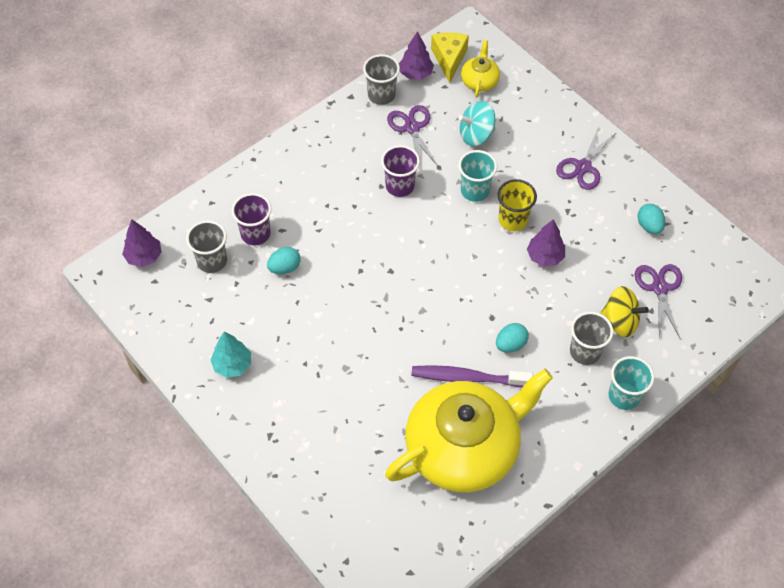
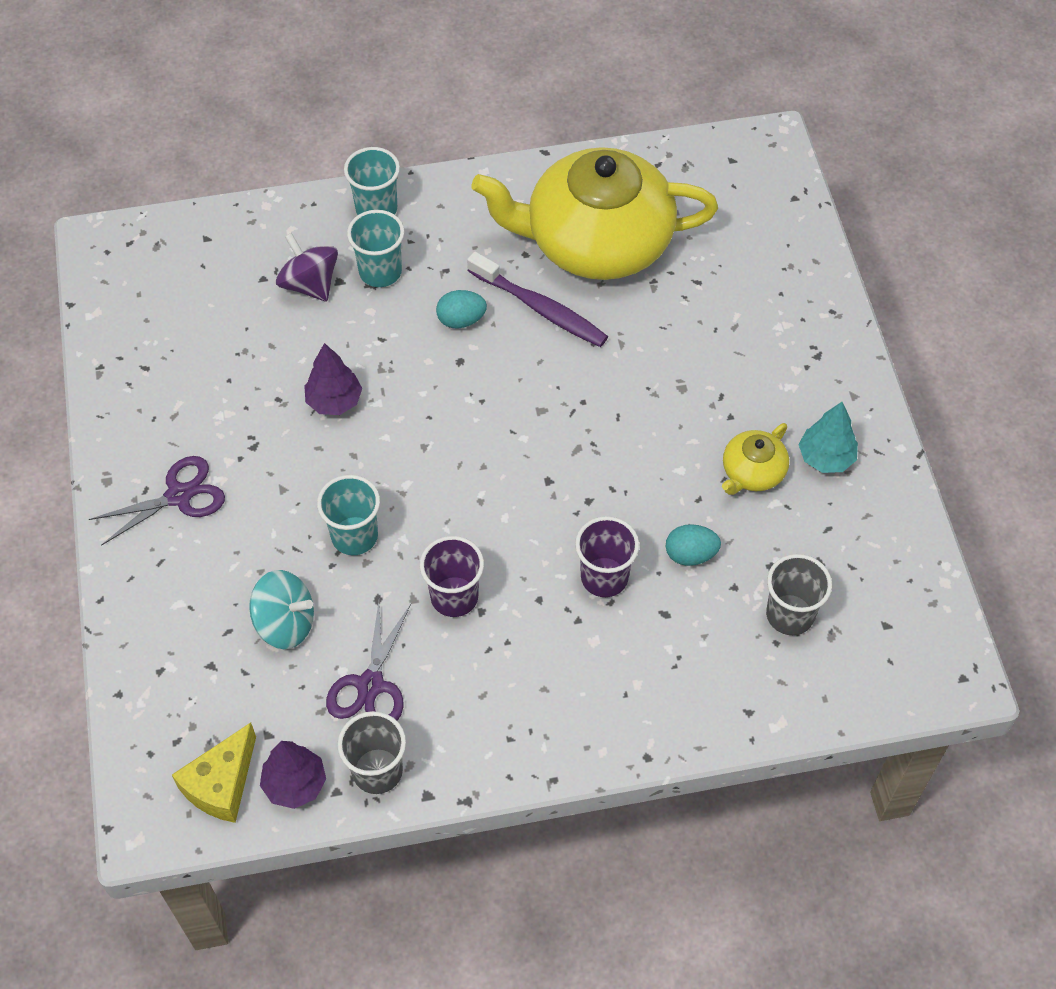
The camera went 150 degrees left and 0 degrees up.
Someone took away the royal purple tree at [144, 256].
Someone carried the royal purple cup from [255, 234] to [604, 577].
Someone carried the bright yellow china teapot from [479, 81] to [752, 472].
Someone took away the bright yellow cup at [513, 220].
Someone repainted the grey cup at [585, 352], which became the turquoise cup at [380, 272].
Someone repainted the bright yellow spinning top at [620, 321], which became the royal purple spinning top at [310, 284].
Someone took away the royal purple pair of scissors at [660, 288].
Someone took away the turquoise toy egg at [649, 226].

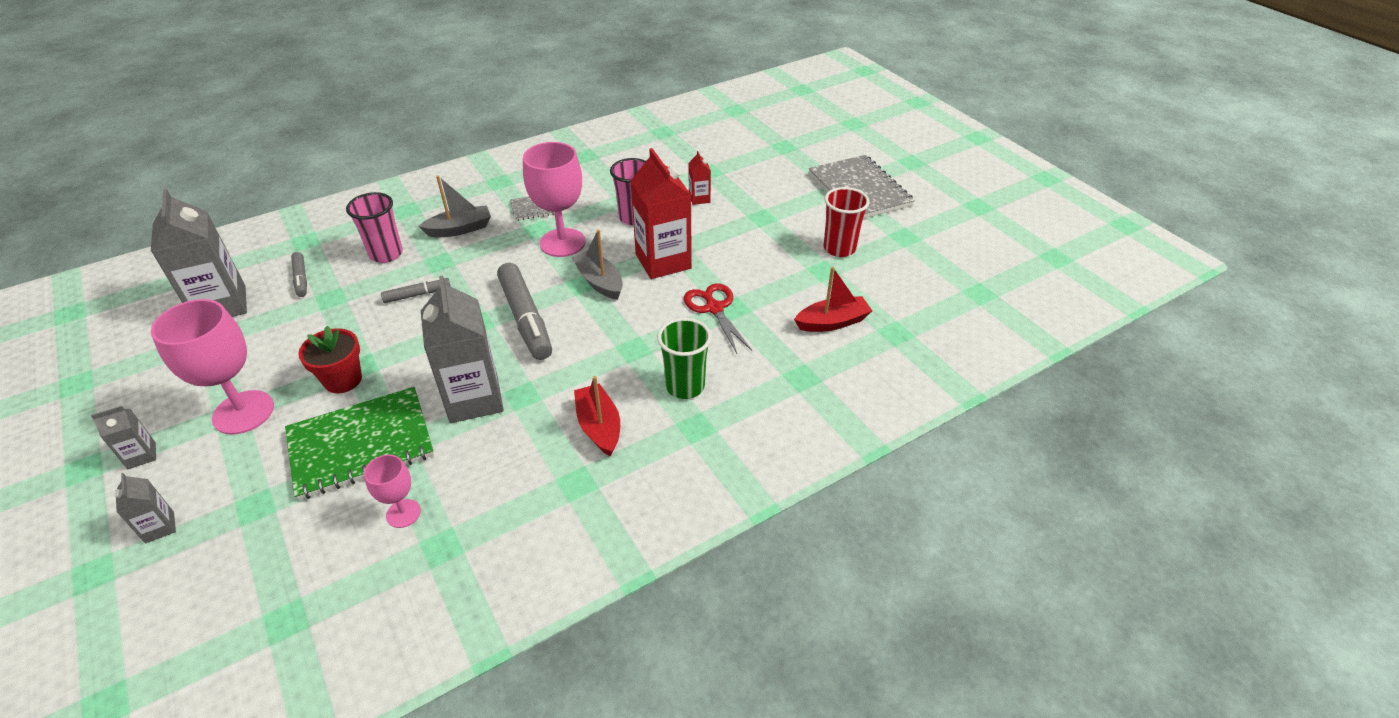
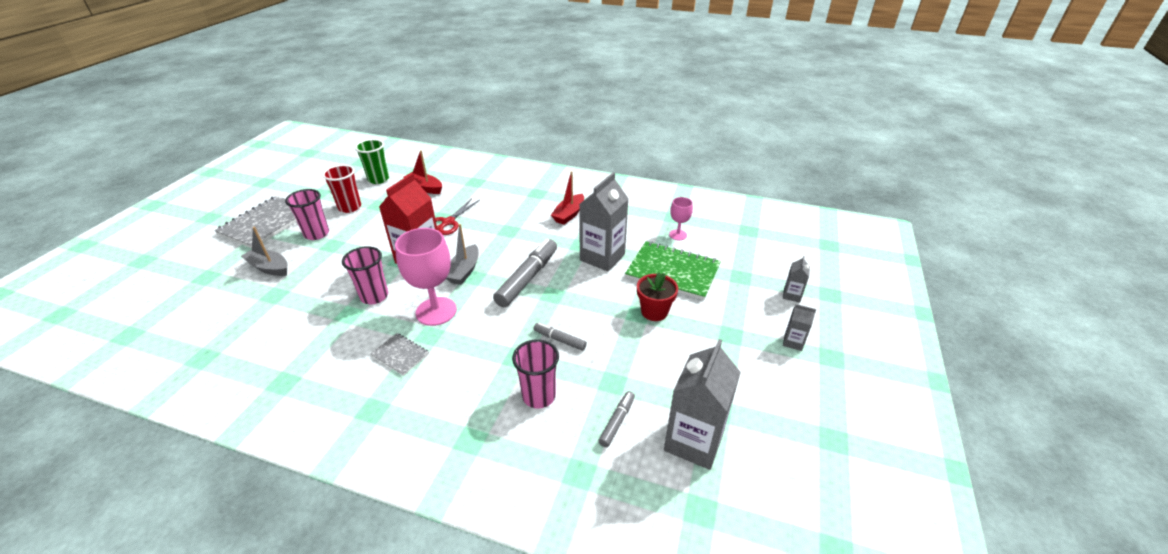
The camera went 130 degrees left and 5 degrees down.
Someone took away the rose-pink wine glass at [243, 412].
Someone carried the grey sailboat from [460, 229] to [269, 267].
Someone carried the leaf-green cup from [685, 386] to [378, 179].
Someone took away the scarlet carton at [699, 198].
Someone put down the rose-pink cup at [317, 234].

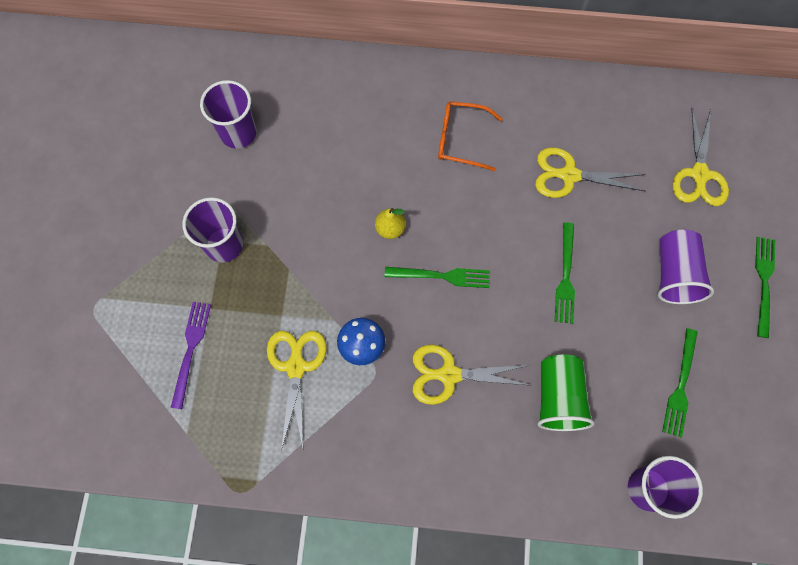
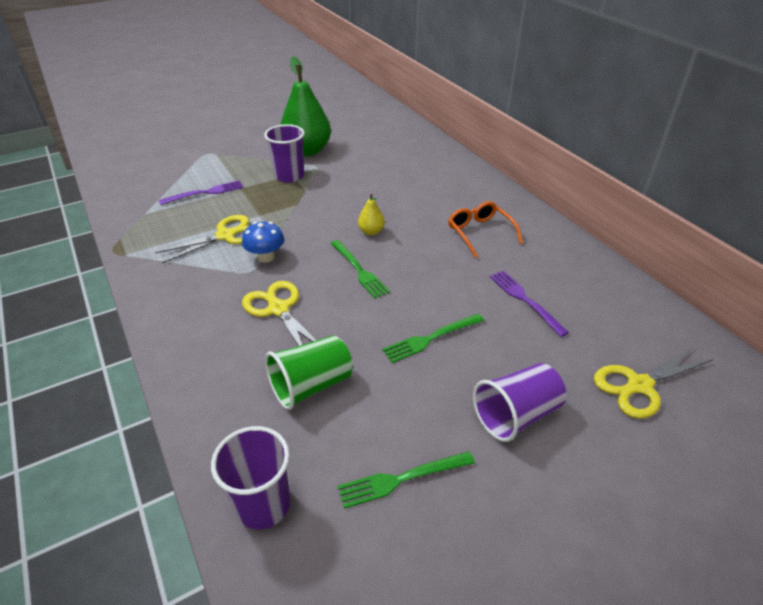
The camera went 55 degrees right and 30 degrees down.
Someone took away the royal purple cup at [238, 133].
Someone swapped the bright yellow pair of scissors at [569, 175] for the royal purple table fork at [524, 300].
Someone took away the leaf-green table fork at [763, 281].
Someone put down the leaf-green pear at [307, 151].

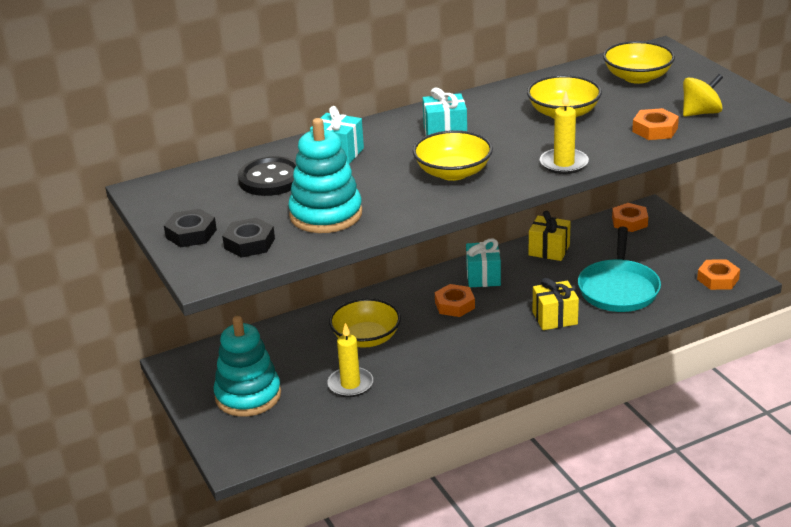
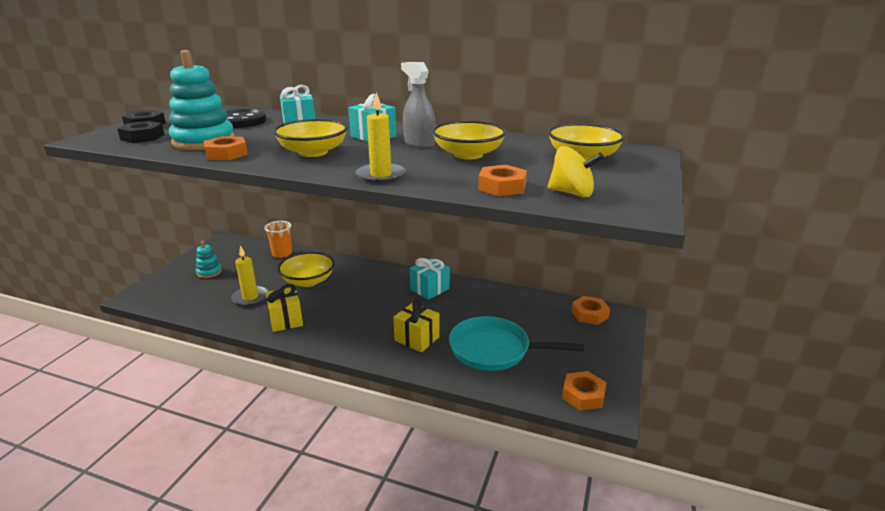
The camera went 45 degrees right and 5 degrees down.
Someone scaled the turquoise stacking rings at [248, 396] by 0.51.
Someone carried the orange hex nut from [454, 305] to [226, 154].
Someone carried the bright yellow gift from [549, 250] to [286, 320].
Someone rotated the turquoise skillet at [618, 288] by 45 degrees clockwise.
Someone put down the orange cup at [282, 253].
Someone put down the grey spray bottle at [419, 143].

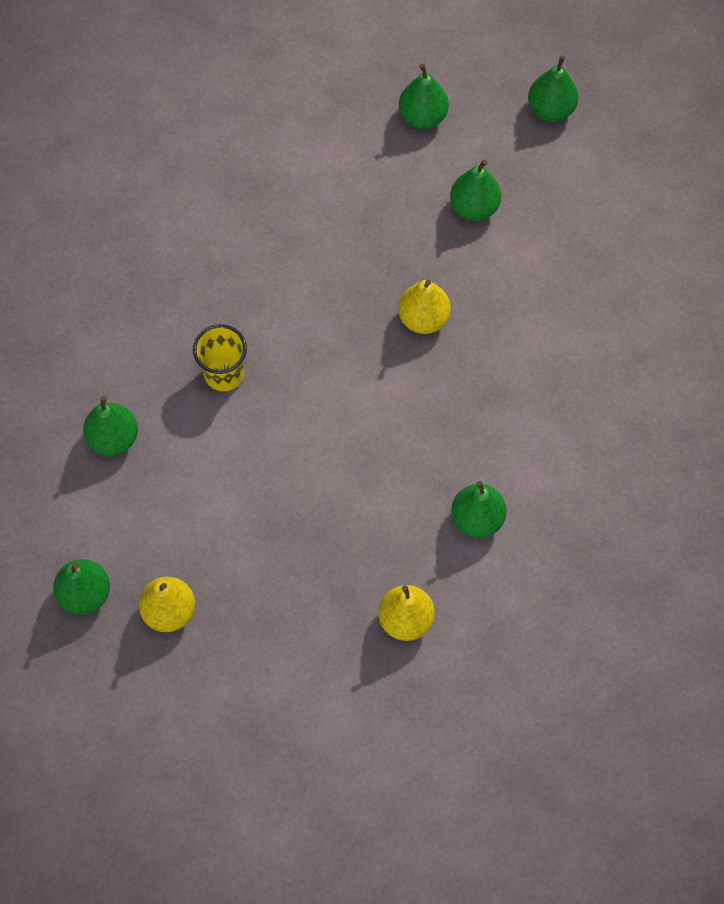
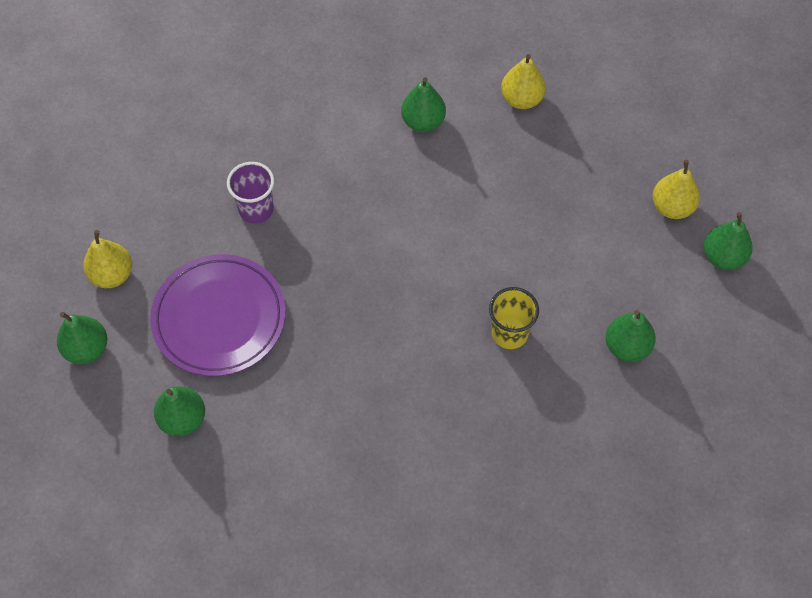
The camera went 140 degrees left and 5 degrees down.
Someone carried the bright yellow pear from [423, 318] to [112, 275].
Someone swapped the leaf-green pear at [474, 207] for the royal purple plate at [219, 318].
Someone put down the royal purple cup at [256, 209].

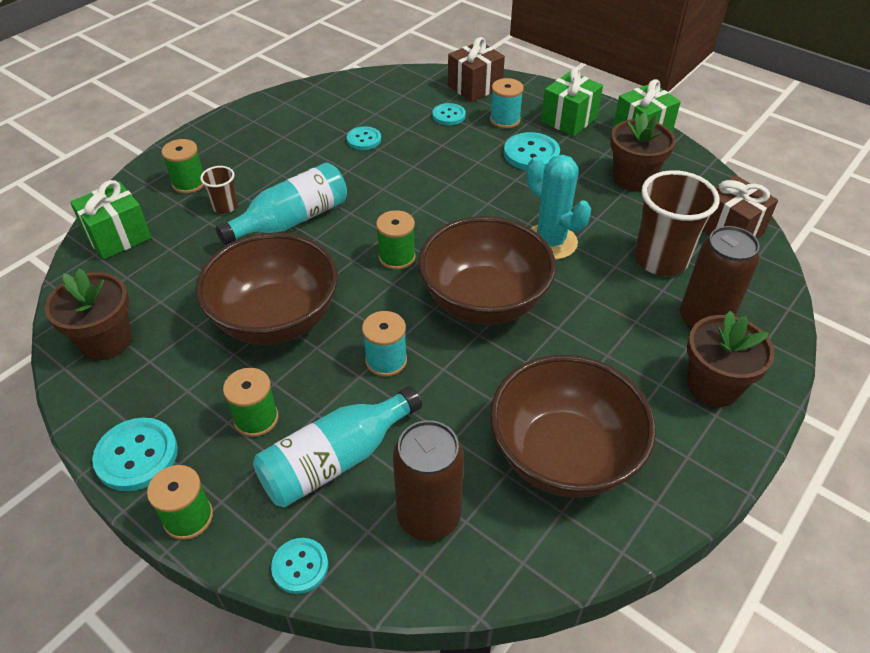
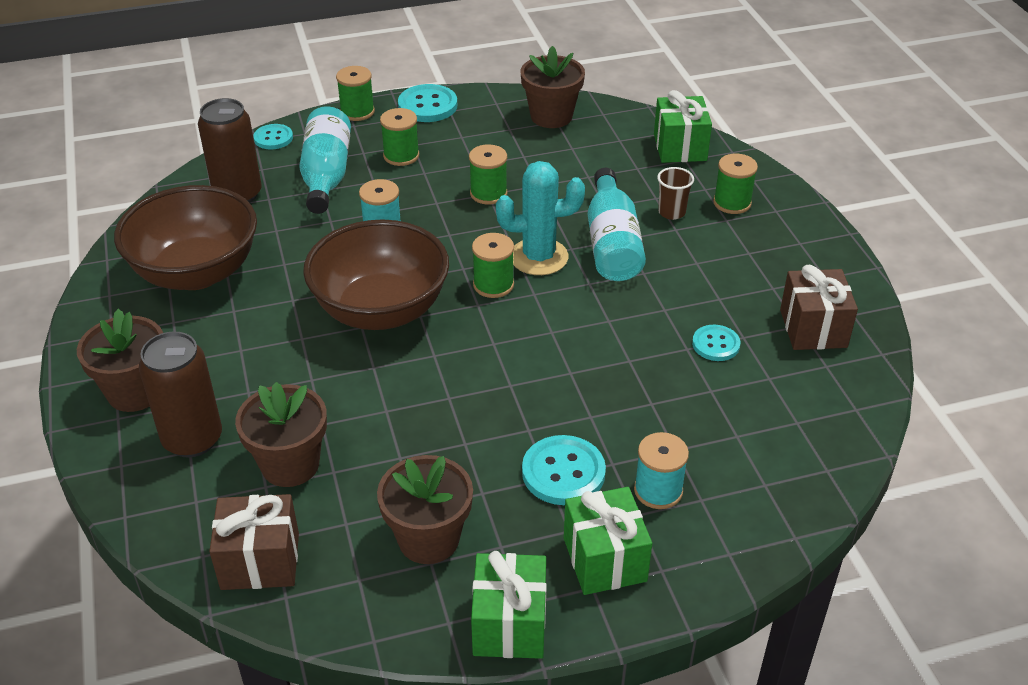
The camera went 125 degrees right and 5 degrees down.
Someone swapped the russet serving bowl at [276, 319] for the leaf-green reel of thread at [488, 193].
Someone took away the turquoise shirt button at [449, 115].
Someone carried the russet gift from [475, 87] to [813, 328].
Someone carried the turquoise saguaro cactus from [550, 242] to [539, 257].
Someone swapped the russet cup at [660, 260] for the russet plant pot at [290, 464].

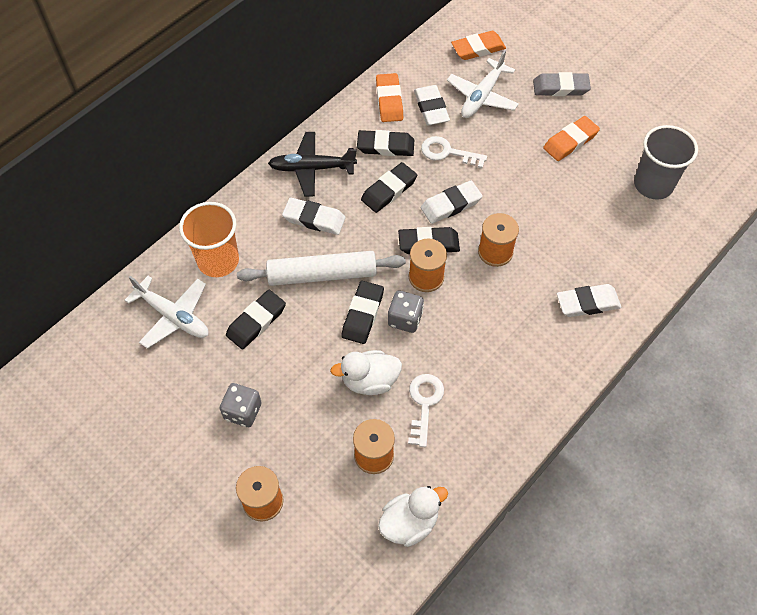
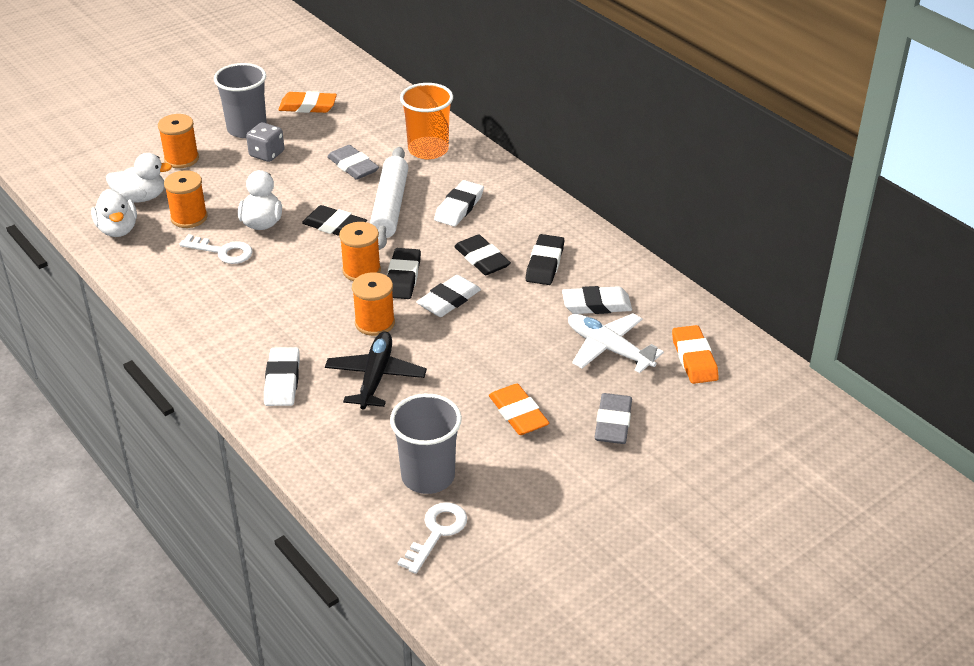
The camera went 100 degrees right and 20 degrees down.
Someone took away the pure white aeroplane at [173, 316].
Someone repainted the black pencil eraser at [256, 321], which became the grey pencil eraser at [353, 166].
Someone carried the black aeroplane from [312, 168] to [375, 377].
Someone carried the orange pencil eraser from [389, 100] to [308, 106].
Someone took away the grey dice at [405, 319].
Someone carried the pure white latchkey from [447, 152] to [437, 533].
Someone rotated the pure white pencil eraser at [451, 205] by 60 degrees clockwise.
Someone put down the pure white toy duck at [141, 198].
Someone put down the grey cup at [247, 129].

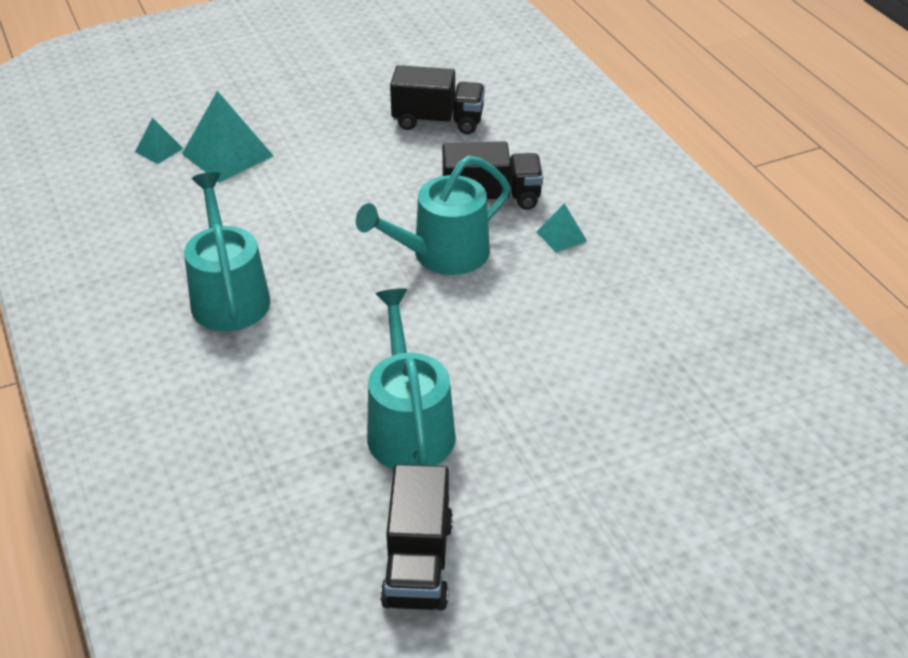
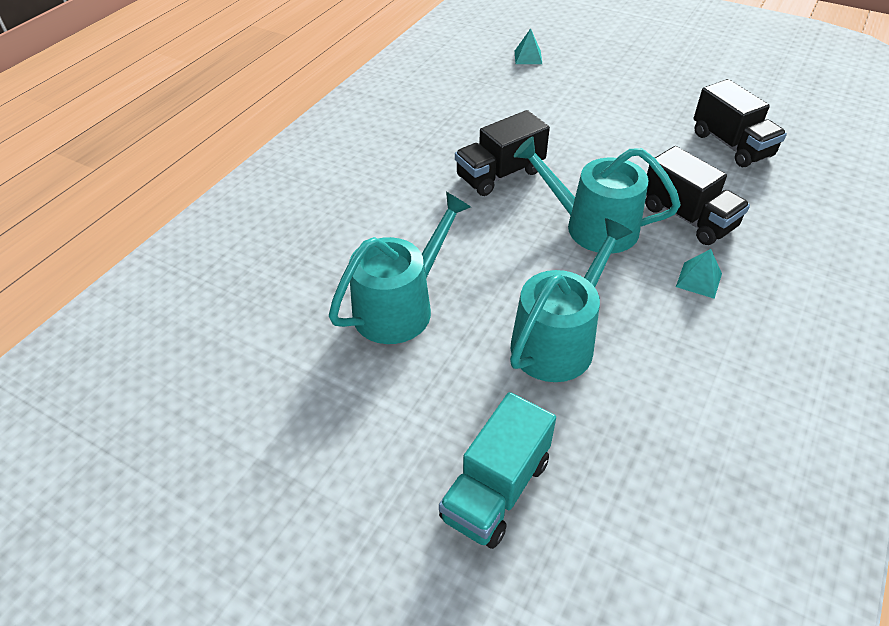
The camera went 55 degrees right and 5 degrees up.
Someone took away the turquoise pyramid shape at [227, 155].
Someone carried the turquoise sprinkling can from [229, 296] to [558, 340].
Someone carried the black truck from [418, 562] to [500, 174].
Someone put down the turquoise truck at [496, 489].

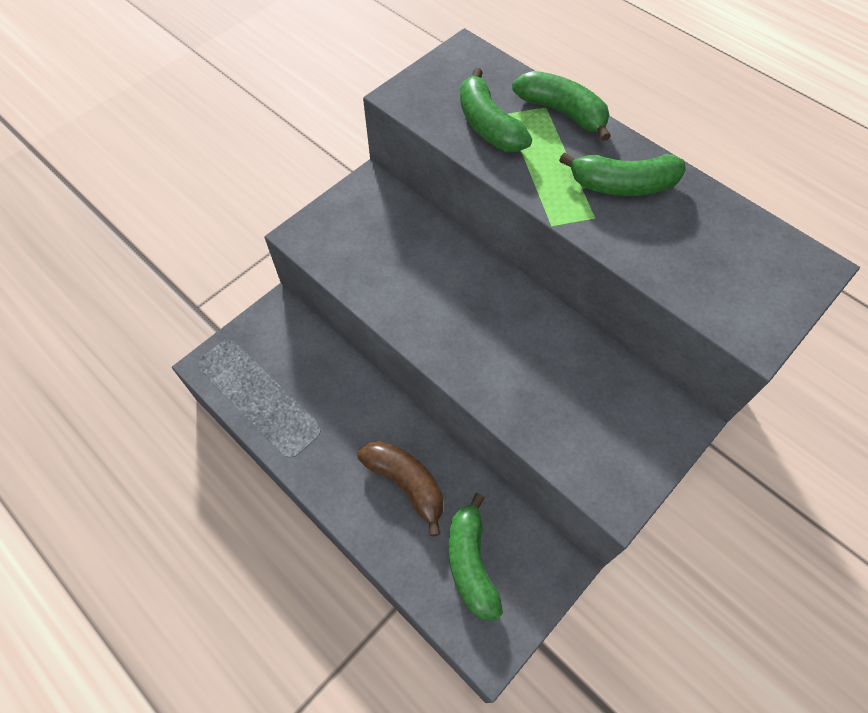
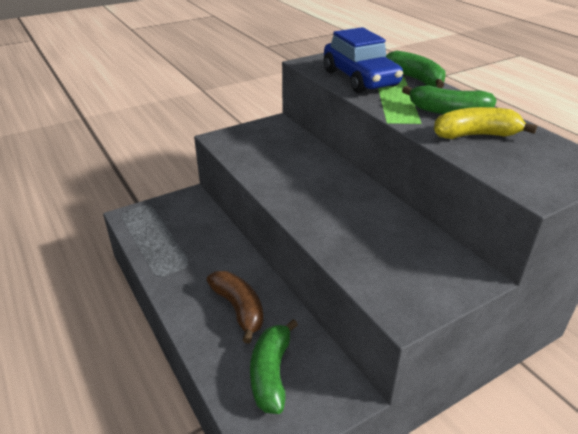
The camera went 15 degrees right and 25 degrees down.
Someone swapped the leaf-green banana fruit at [488, 126] for the blue car at [360, 79].
Someone put down the bright yellow banana fruit at [475, 135].

